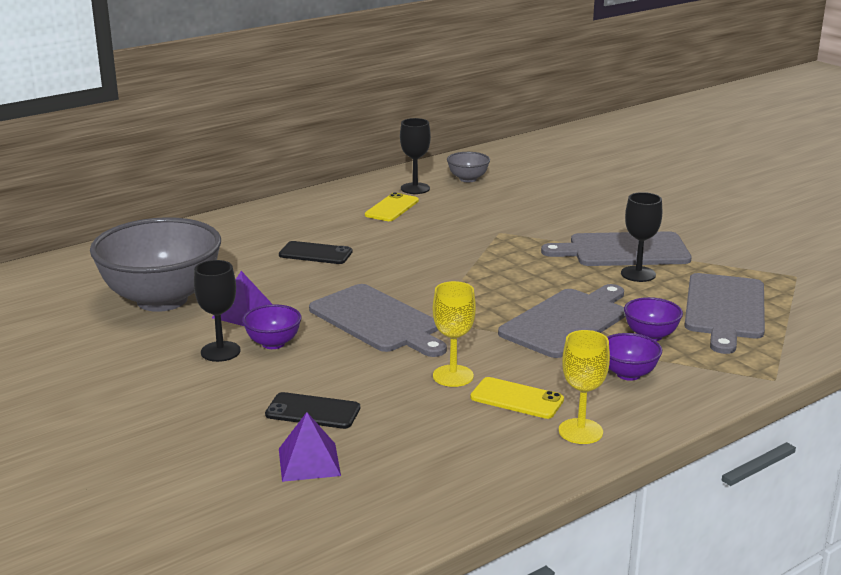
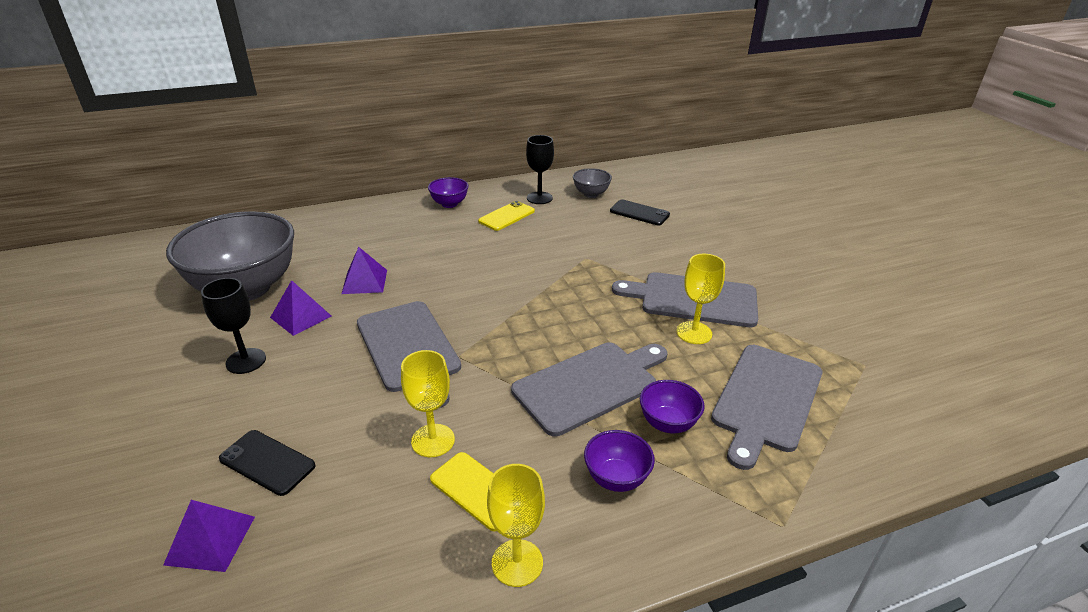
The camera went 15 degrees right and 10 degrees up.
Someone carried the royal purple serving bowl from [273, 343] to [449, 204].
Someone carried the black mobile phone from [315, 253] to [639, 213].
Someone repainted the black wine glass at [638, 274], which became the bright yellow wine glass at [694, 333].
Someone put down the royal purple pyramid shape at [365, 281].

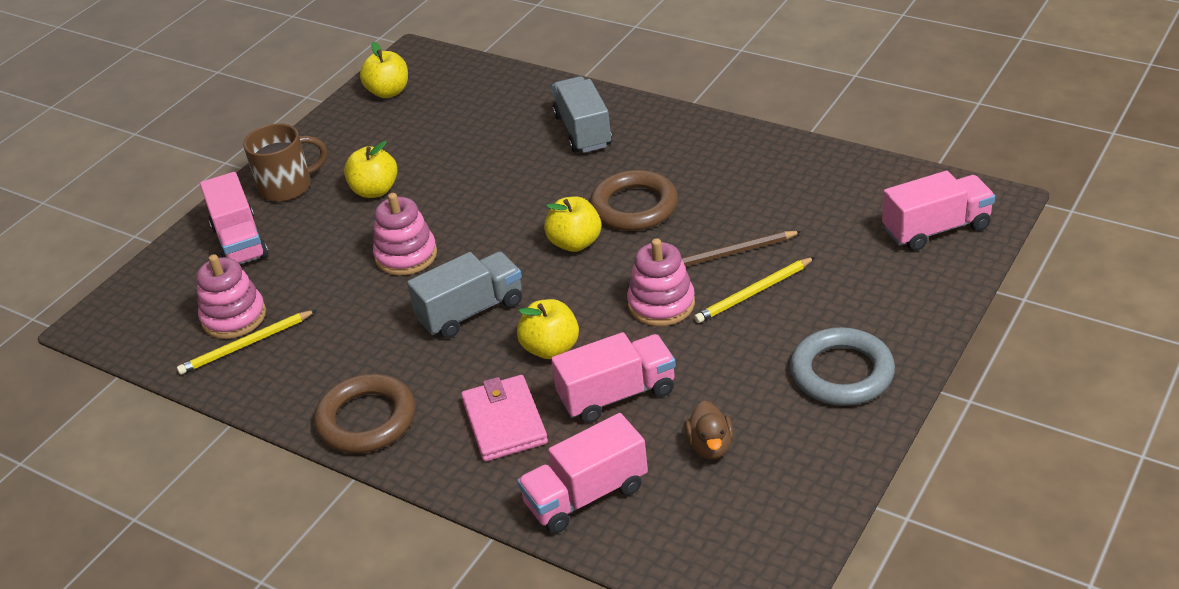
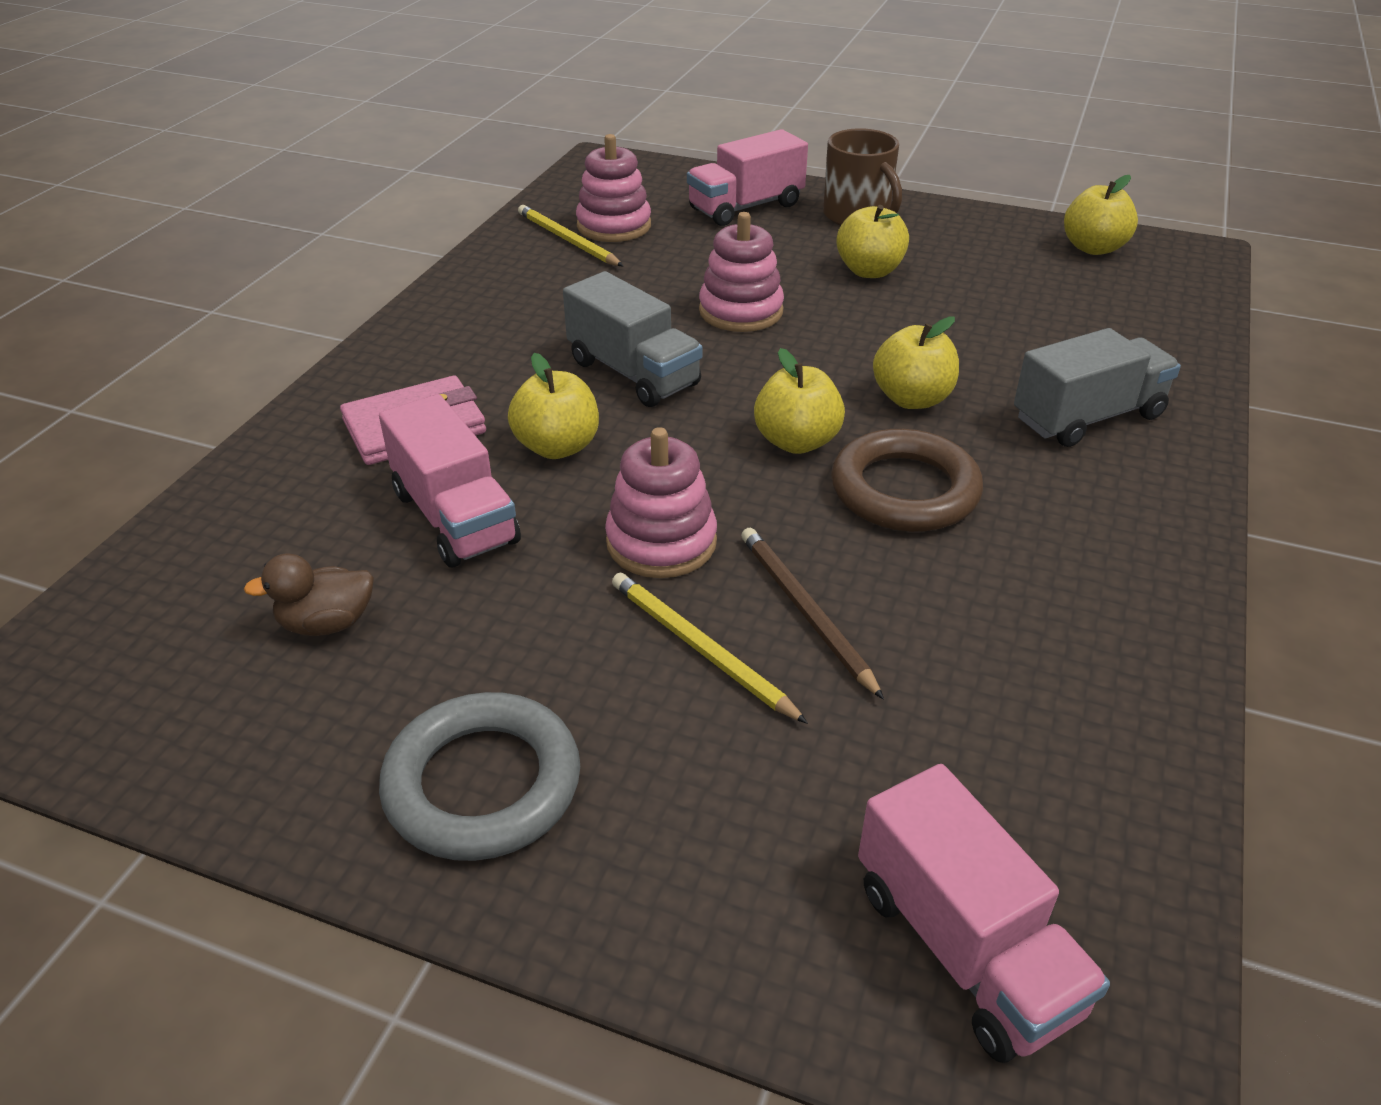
The camera went 75 degrees right and 0 degrees up.
Someone took away the russet torus at [366, 419].
Someone took away the rose-pink truck at [586, 495].
Someone put down the bright yellow toy apple at [912, 399].

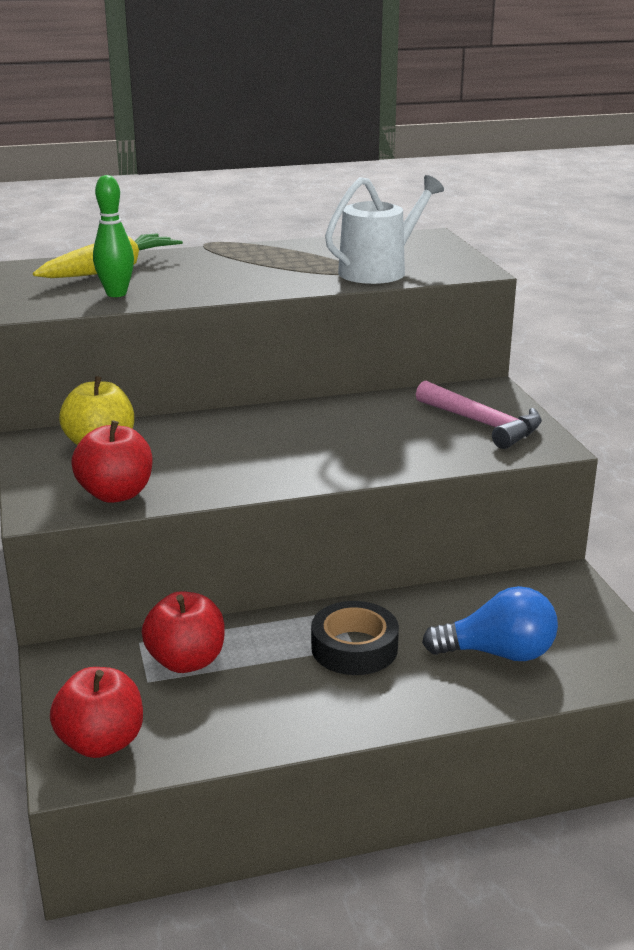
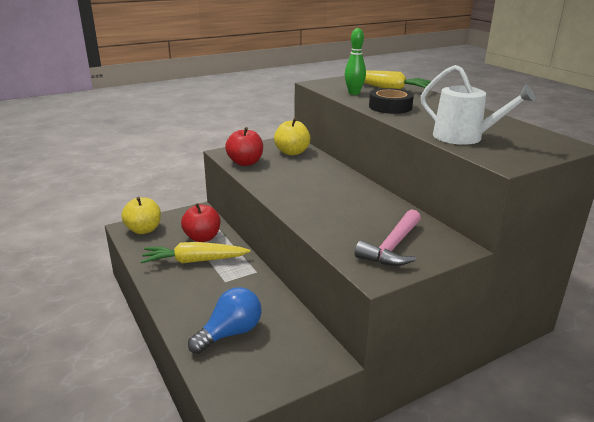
The camera went 75 degrees right and 0 degrees up.
Someone repainted the scarlet toy apple at [101, 742], which became the bright yellow toy apple at [144, 230].
Someone carried the black sticky tape from [354, 648] to [390, 107].
Someone rotated the blue lightbulb at [498, 653] by 120 degrees counterclockwise.
Someone put down the bright yellow toy carrot at [194, 261].

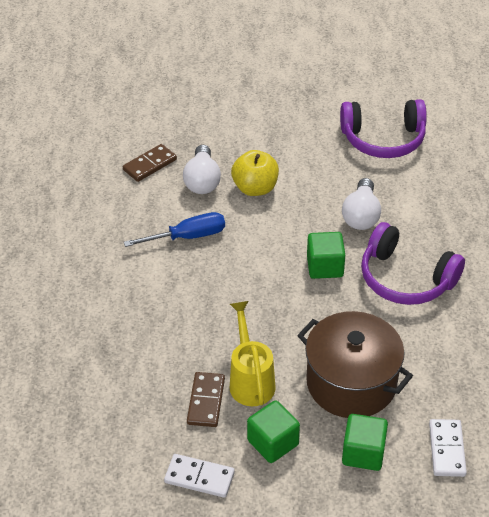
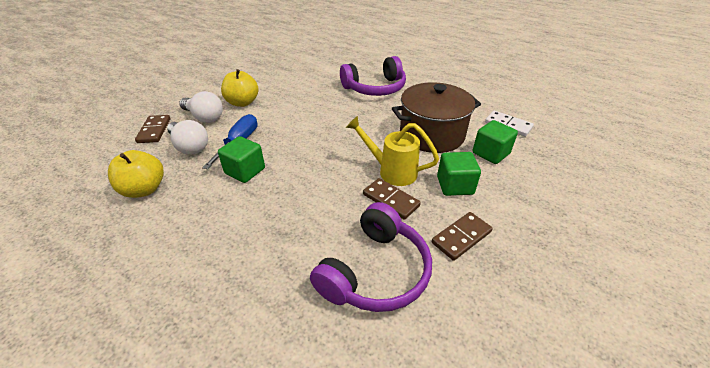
The camera went 55 degrees left and 5 degrees down.
Someone repainted the pure white domino tile at [199, 477], which became the russet domino tile at [461, 237].
Someone carried the leaf-green solid cube from [325, 266] to [245, 171].
Someone carried the royal purple headset from [383, 139] to [375, 271].
Someone carried the pure white lightbulb from [361, 215] to [190, 146].
Someone put down the bright yellow toy apple at [144, 189].

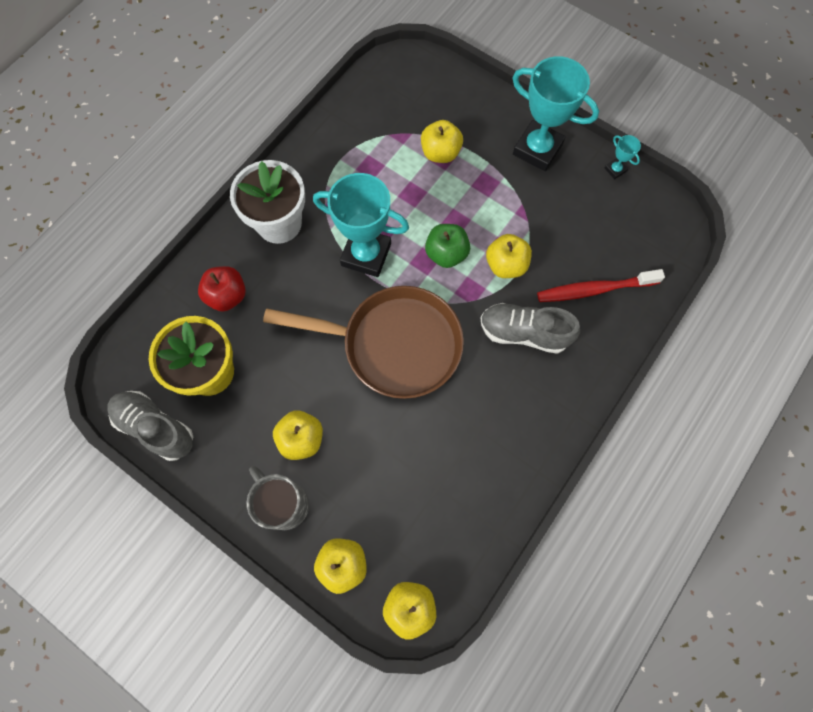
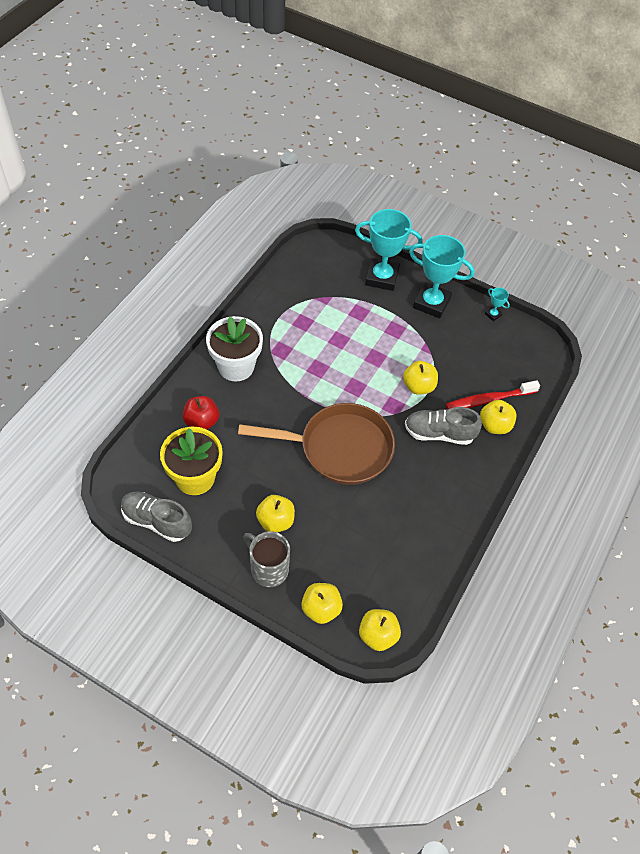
The camera went 10 degrees left and 15 degrees down.
Someone carried the turquoise prize cup from [366, 254] to [382, 277].
Someone carried the bright yellow toy apple from [440, 153] to [495, 425].
Someone took away the leaf-green toy apple at [446, 254].

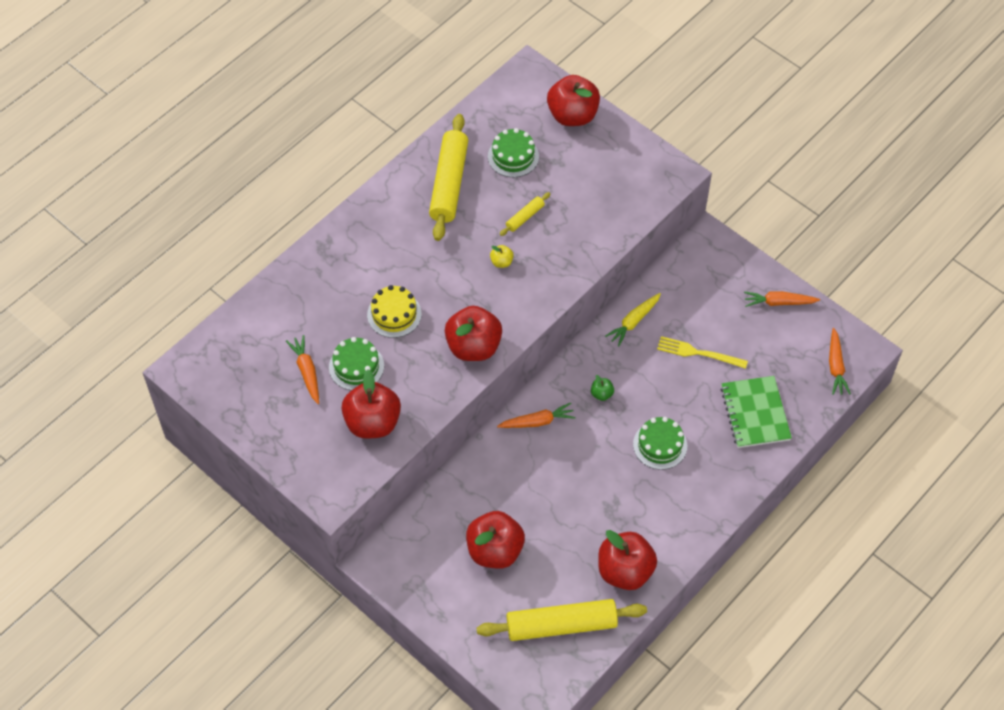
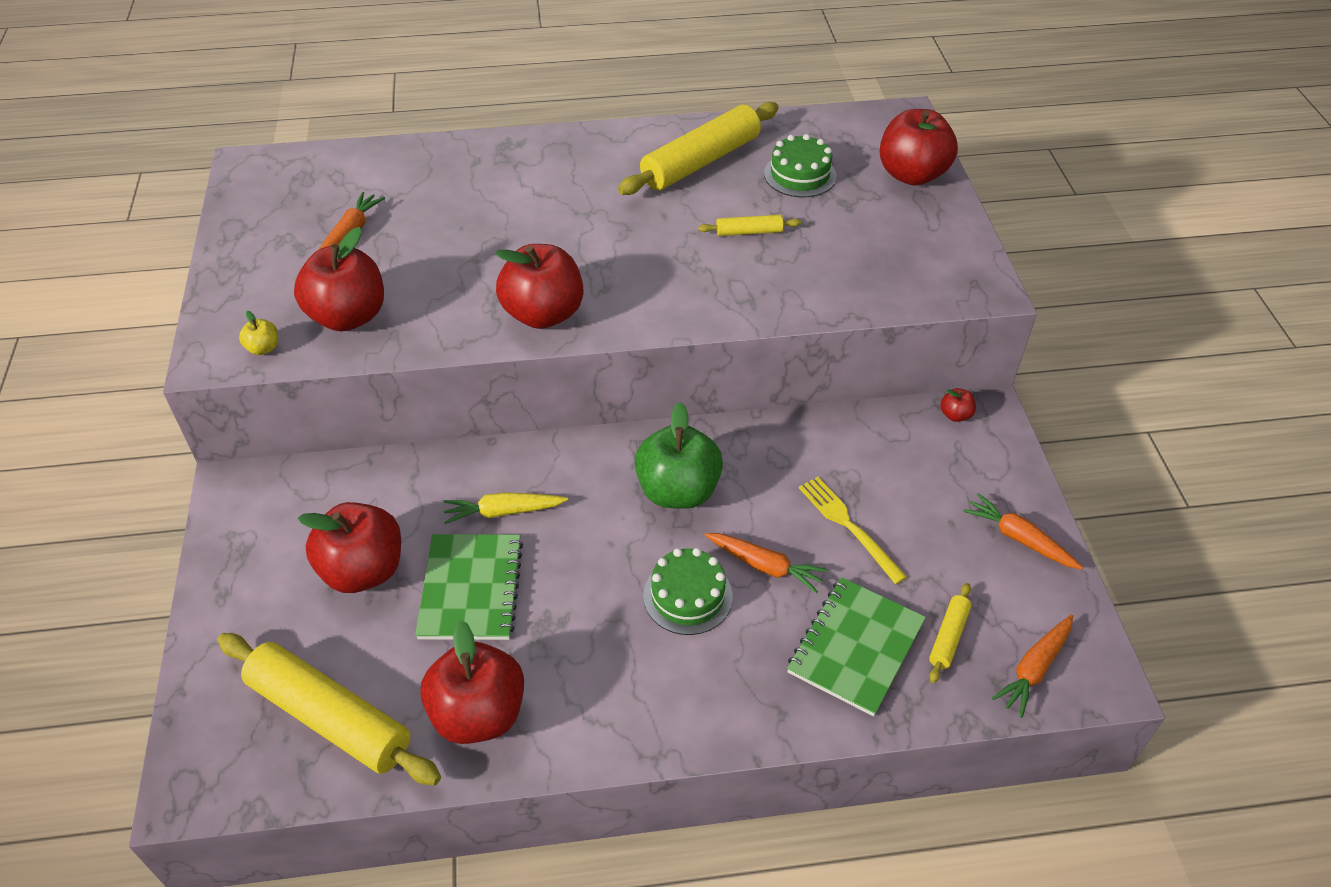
The camera went 40 degrees right and 10 degrees down.
Someone took away the leaf-green cake at [356, 366].
Someone took away the bright yellow cake at [394, 314].
Someone carried the bright yellow toy apple from [501, 262] to [263, 348].
Someone carried the orange toy carrot from [537, 421] to [764, 566].
Someone scaled the leaf-green toy apple at [601, 394] by 2.36.
Someone carried the bright yellow toy carrot from [634, 321] to [504, 512].
Someone put down the leaf-green notebook at [471, 589].
Someone put down the bright yellow pastry roller at [948, 636].
Someone put down the scarlet toy apple at [955, 415].

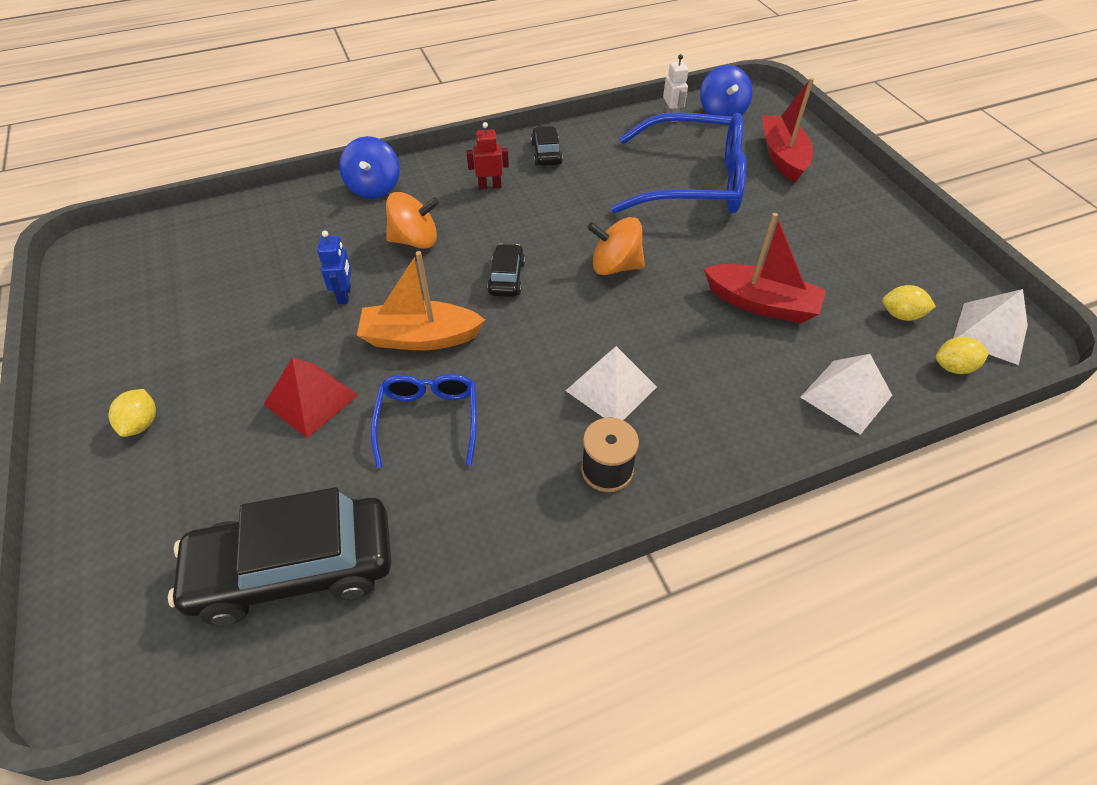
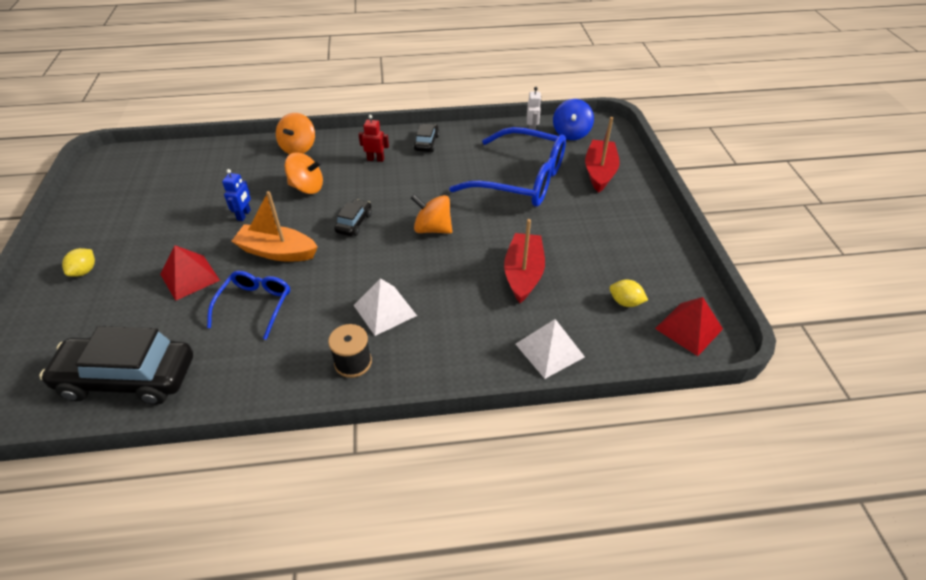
The camera went 15 degrees right and 5 degrees down.
Someone repainted the blue spinning top at [374, 187], which became the orange spinning top at [298, 148].
Someone rotated the scarlet sailboat at [761, 304] by 120 degrees counterclockwise.
Someone took away the bright yellow citrus fruit at [953, 367].
Someone repainted the pure white pyramid shape at [990, 333], which became the scarlet pyramid shape at [688, 328].

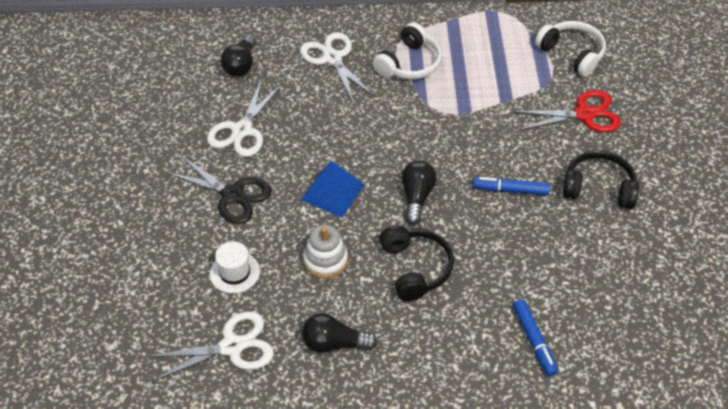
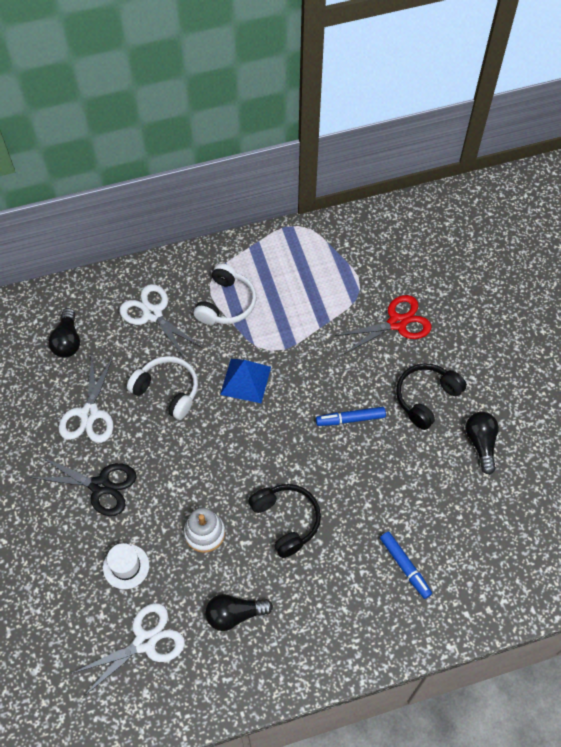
The camera went 15 degrees left and 10 degrees up.
Someone carried the blue pyramid shape from [332, 192] to [245, 380].
Someone carried the black lightbulb from [416, 197] to [481, 443].
Someone carried the pure white headset from [572, 54] to [167, 391].
Someone rotated the black headset at [598, 188] by 45 degrees counterclockwise.

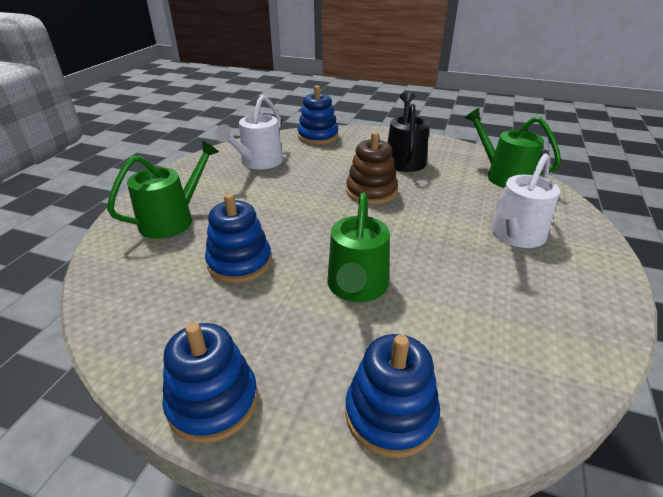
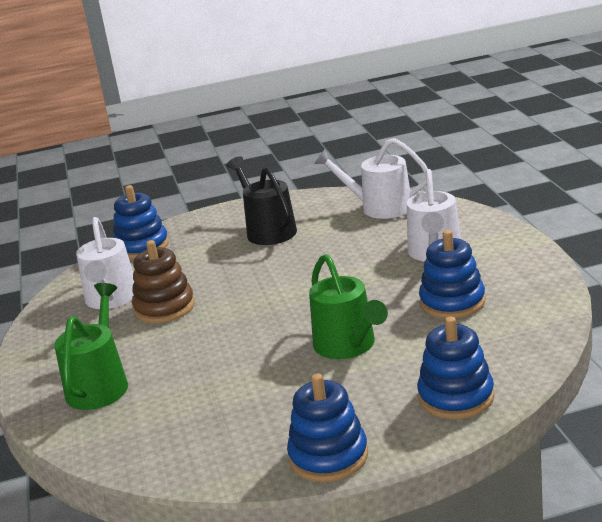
The camera went 30 degrees left and 10 degrees down.
Someone carried the blue stacking rings from [239, 262] to [452, 302].
Someone carried the russet stacking rings from [371, 191] to [164, 308].
Someone repainted the leaf-green sprinkling can at [504, 176], which became the pure white sprinkling can at [380, 207].

